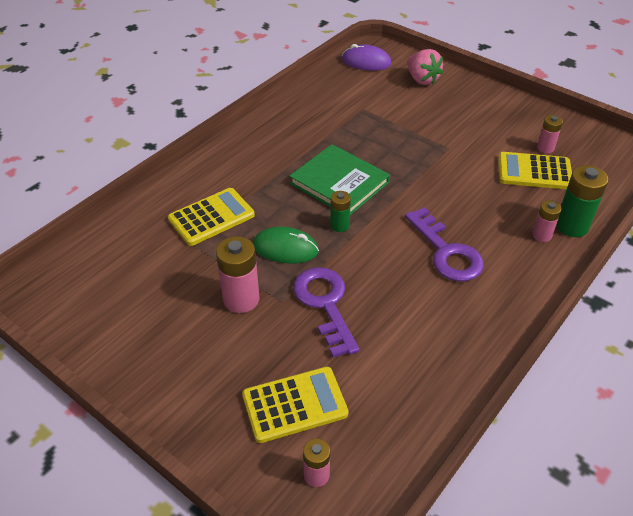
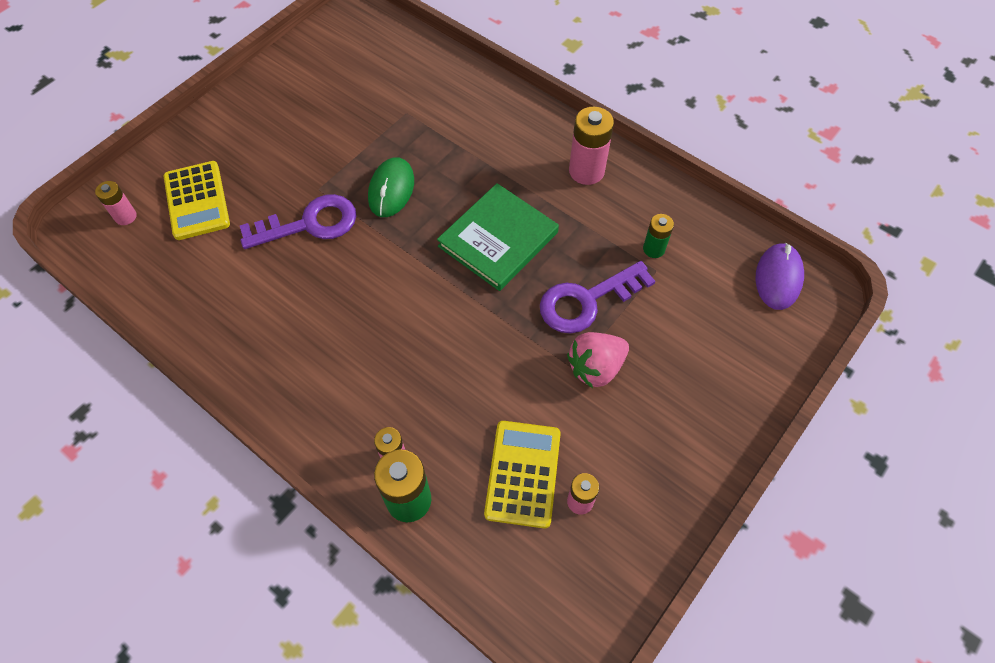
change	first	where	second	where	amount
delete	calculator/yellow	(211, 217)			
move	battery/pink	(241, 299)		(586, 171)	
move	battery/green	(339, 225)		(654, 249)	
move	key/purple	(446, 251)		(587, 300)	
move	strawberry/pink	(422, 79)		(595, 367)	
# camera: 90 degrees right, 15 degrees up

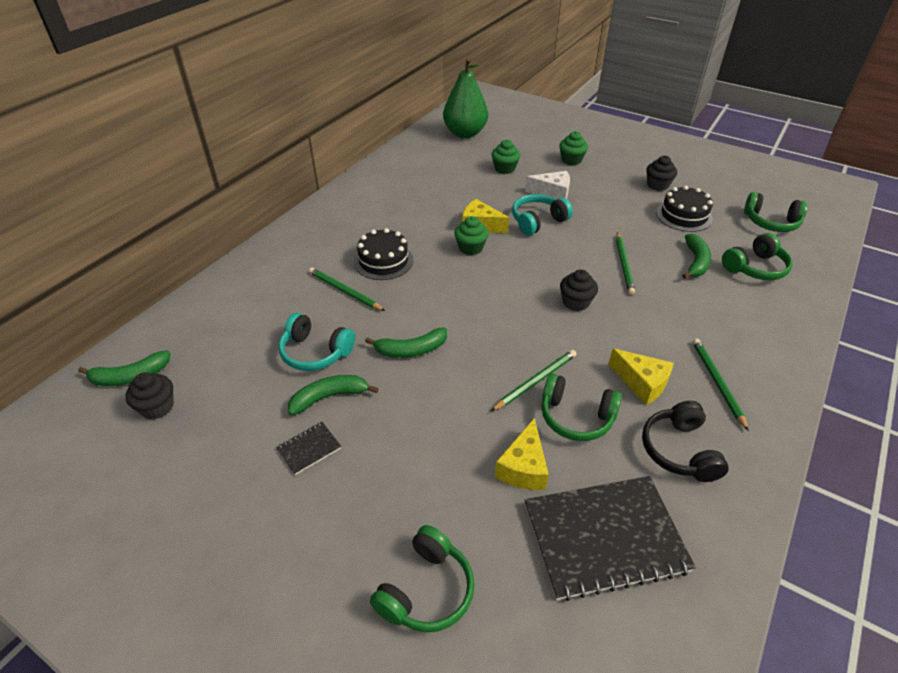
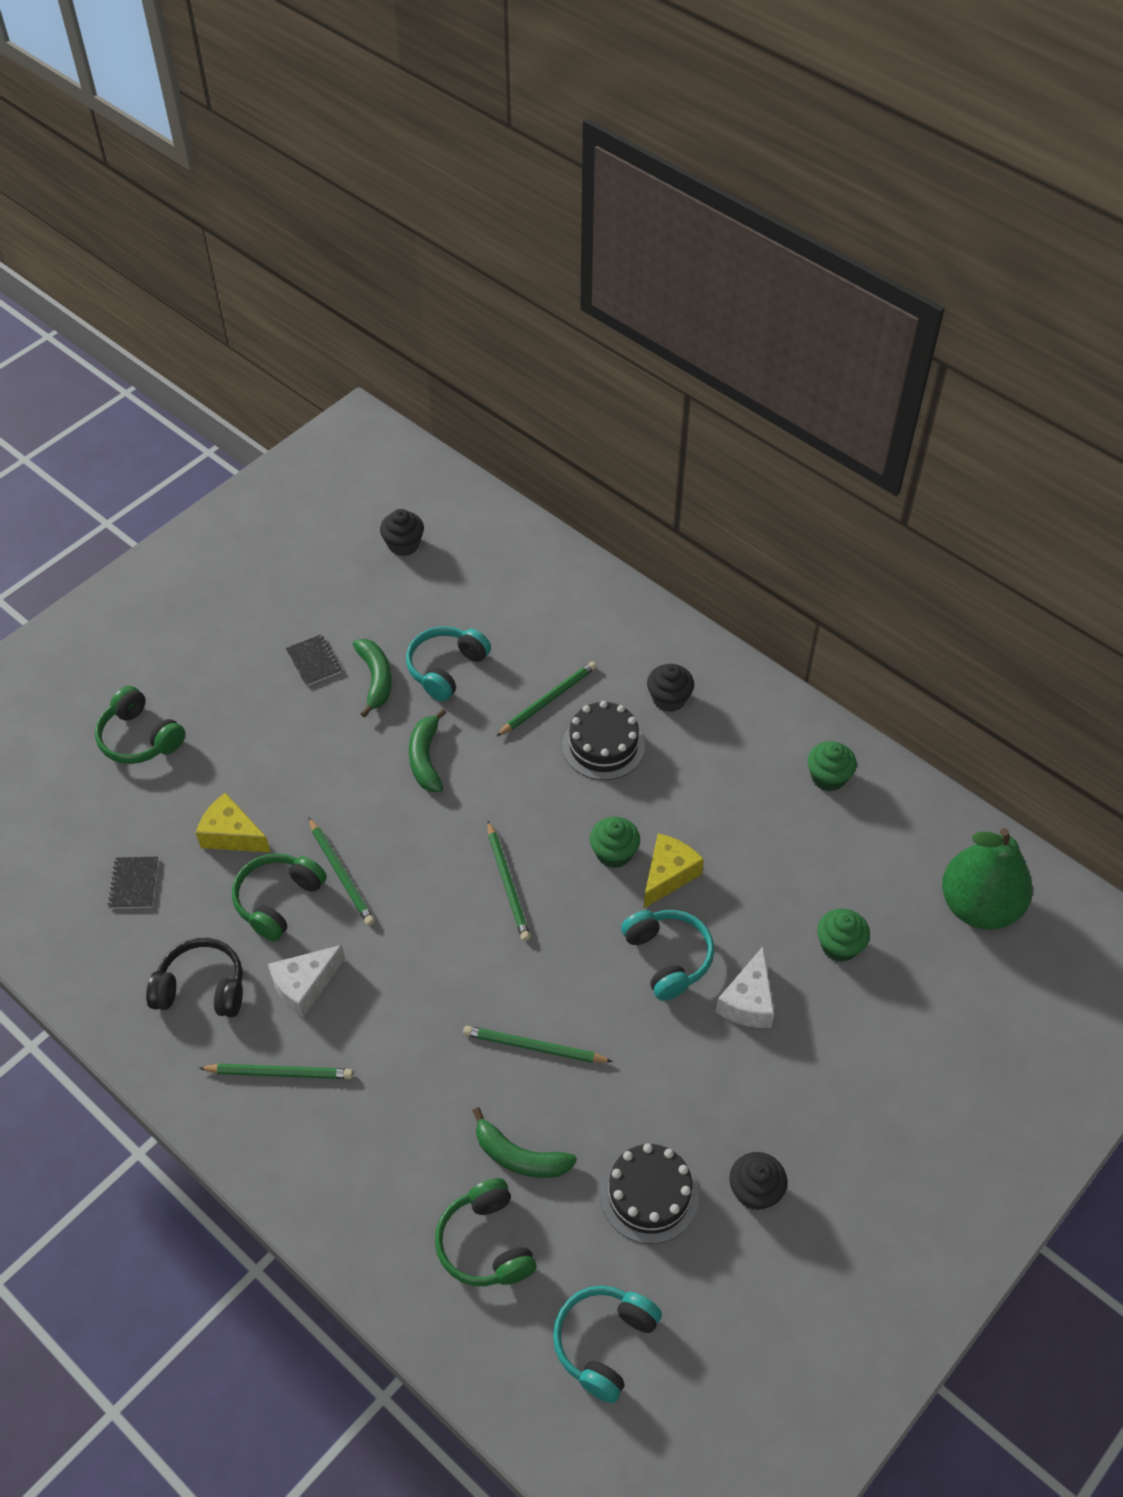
change	first	where	second	where	amount
delete	banana/green	(130, 376)			
insert			pencil/green	(507, 883)	
move	cupcake/green	(571, 160)		(828, 777)	
move	cupcake/black	(576, 302)		(669, 699)	
recolor	cheese/yellow	(641, 383)	cheese/white	(305, 986)	
recolor	headphones/green	(771, 222)	headphones/turquoise	(604, 1343)	
resize	notebook/black	(604, 537)		(134, 883)	x0.42
# camera: 100 degrees right, 10 degrees up

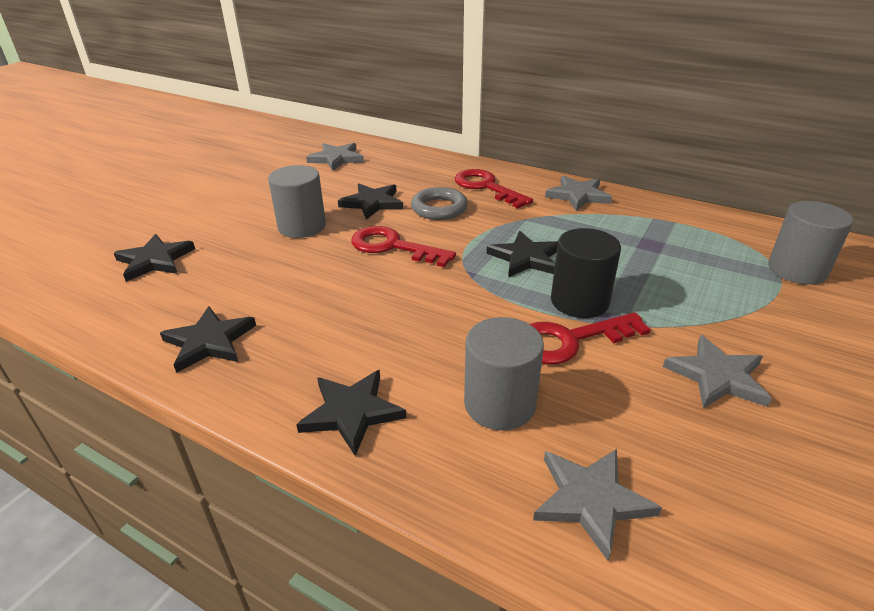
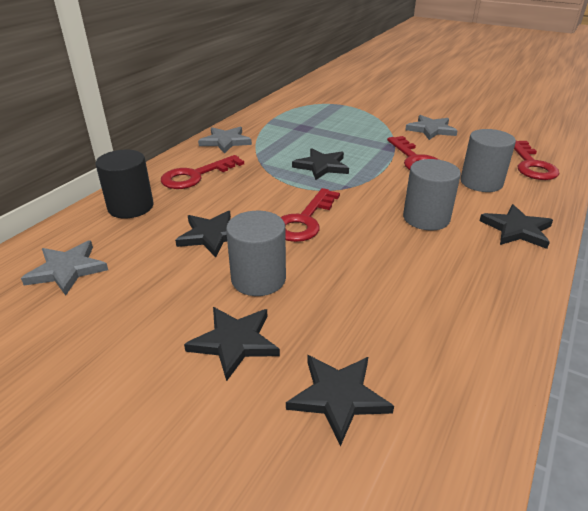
change	first	where	second	where	amount
delete	ring/grey	(439, 208)			
move	star/black	(209, 342)		(234, 342)	
move	cylinder/black	(579, 301)		(130, 207)	
move	cylinder/grey	(797, 270)		(426, 218)	
replace	star/grey	(591, 500)	key/red	(531, 165)	
# camera: 90 degrees left, 0 degrees up

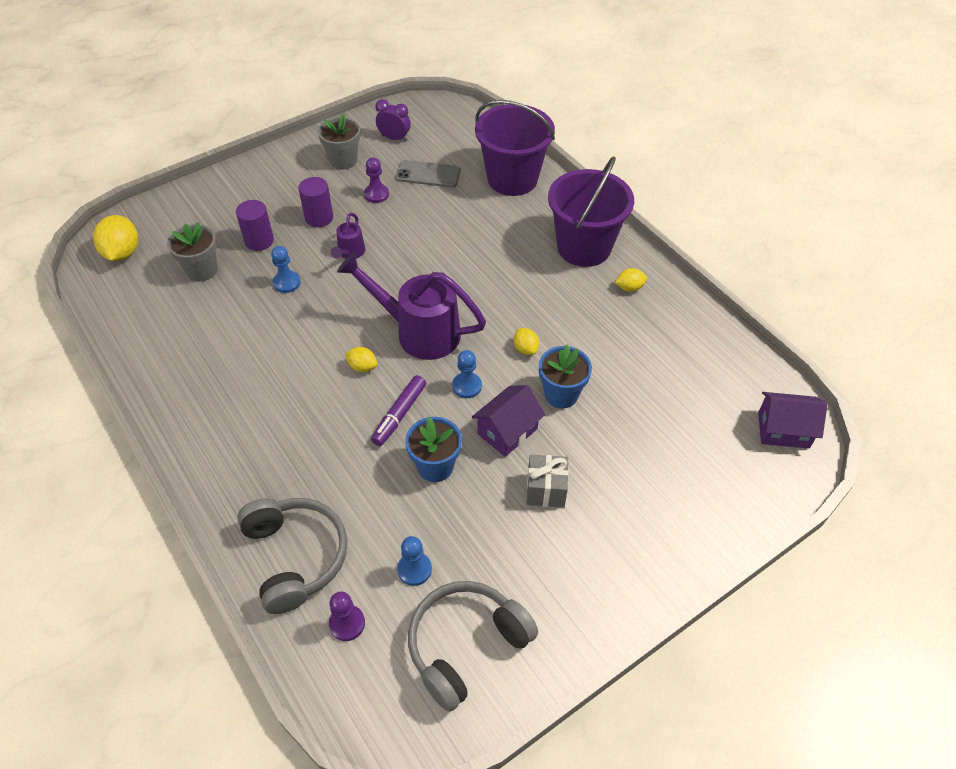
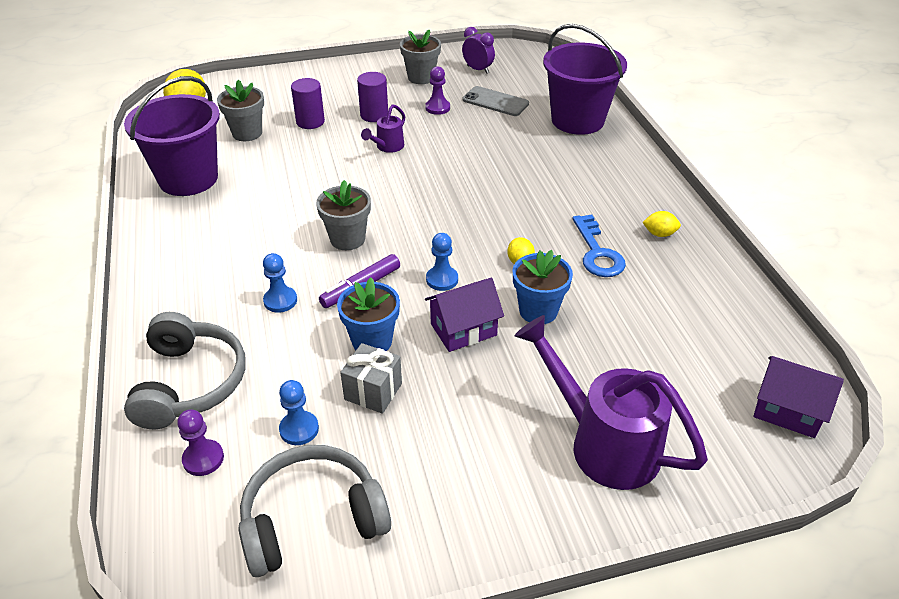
change	first	where	second	where	amount
insert			key/blue	(597, 252)	
move	pawn/blue	(287, 283)		(280, 301)	
move	watering can/purple	(419, 332)		(604, 443)	
move	gift/grey	(546, 490)		(373, 391)	
move	bucket/purple	(584, 247)		(188, 179)	
replace	lemon/yellow	(362, 367)	flower pot/grey	(347, 239)	
# camera: 20 degrees right, 10 degrees down

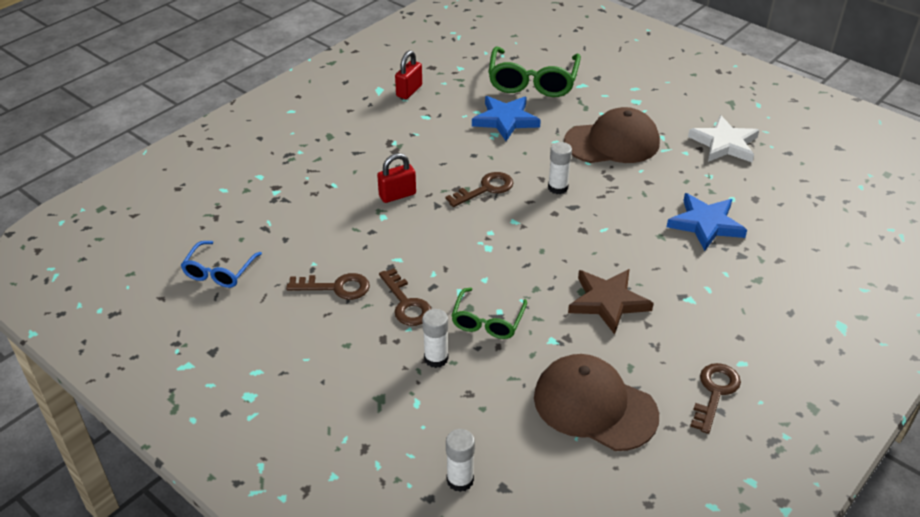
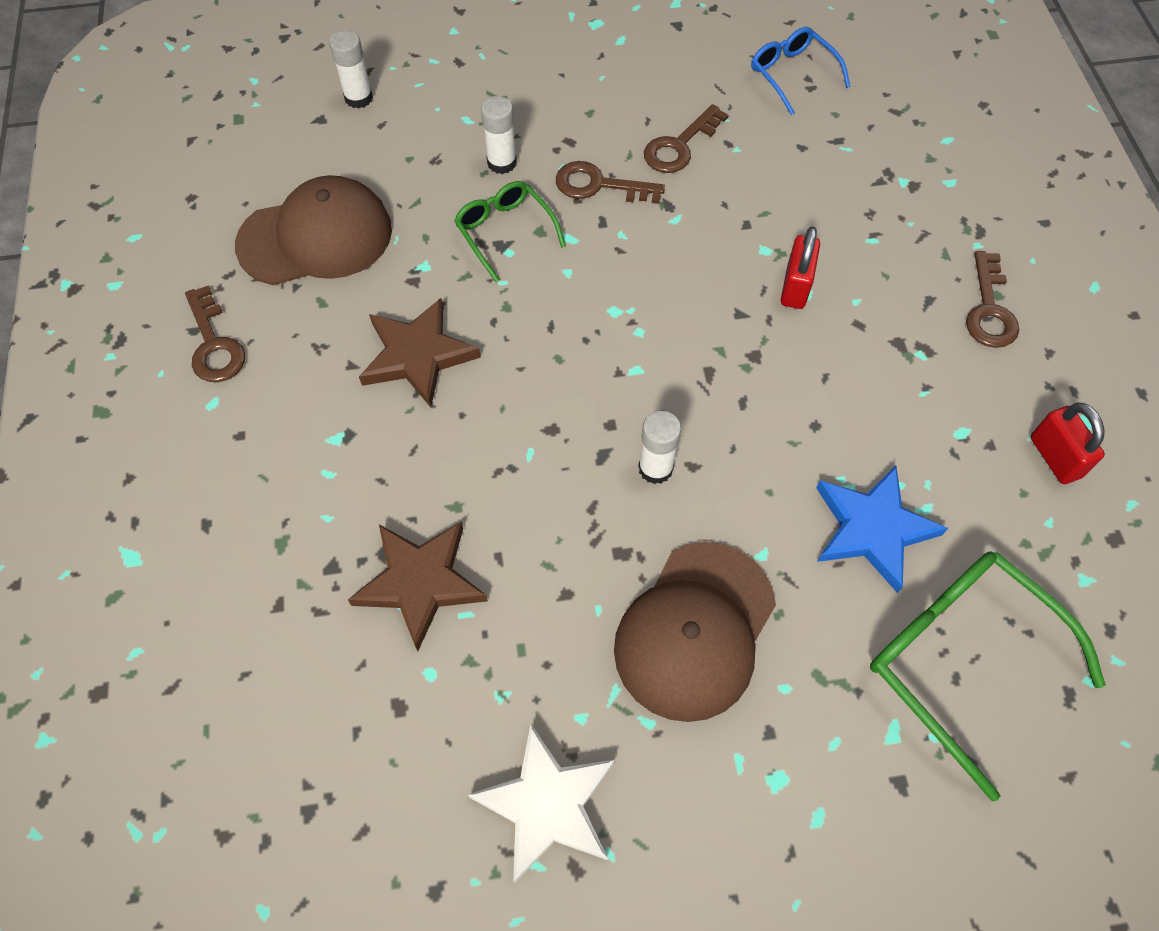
change	first	where	second	where	amount
move	key/brown	(485, 189)		(989, 310)	
recolor	star/blue	(706, 224)	star/brown	(420, 582)	
# camera: 130 degrees right, 20 degrees up

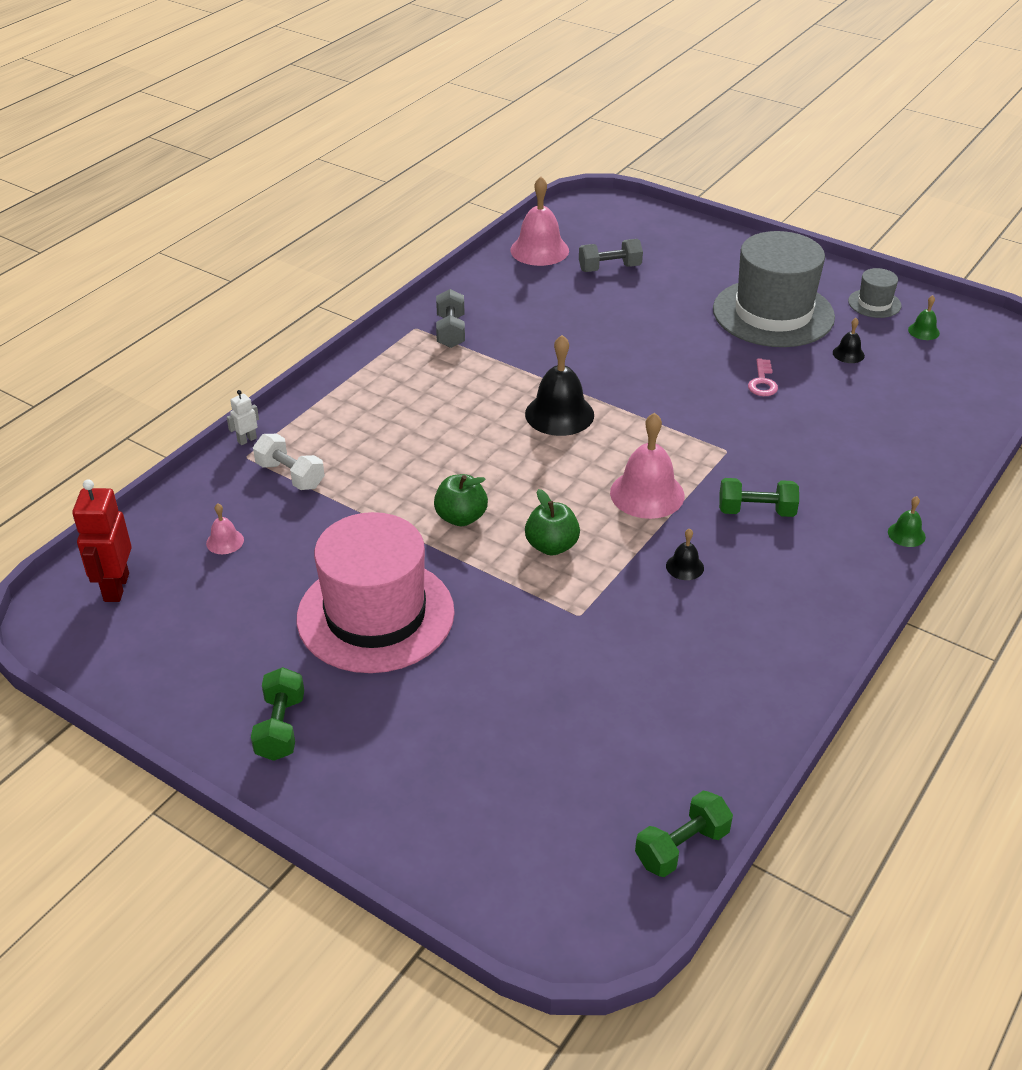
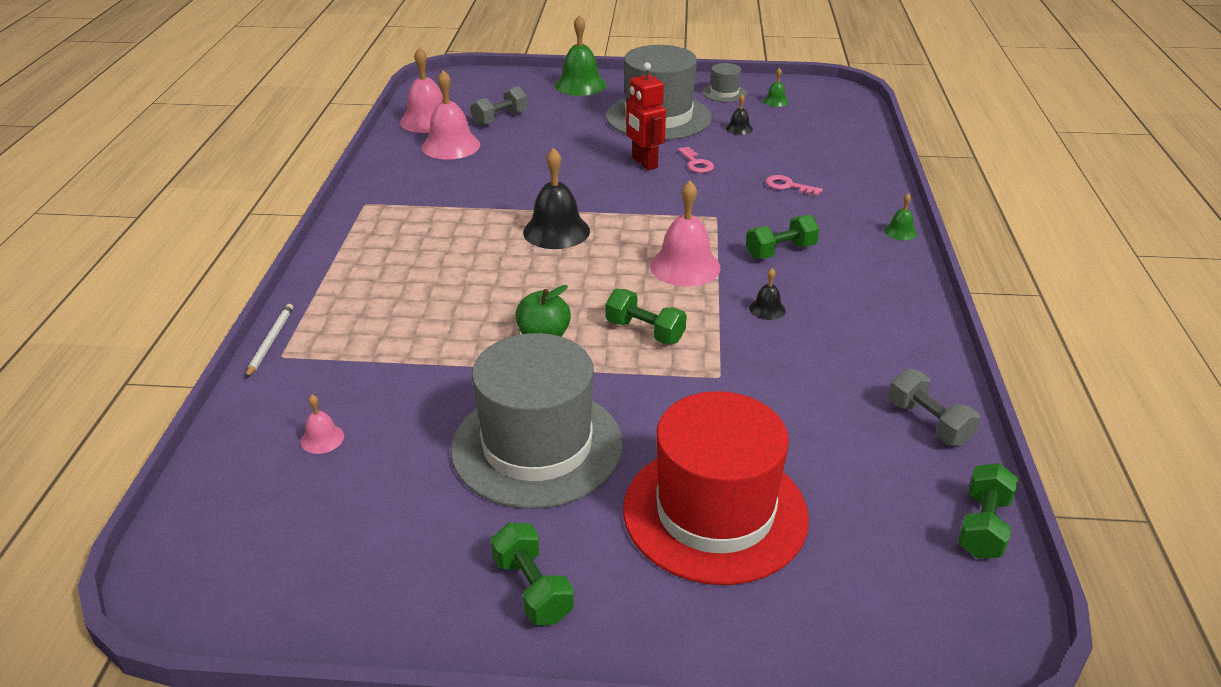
change	first	where	second	where	amount
delete	dumbbell/white	(290, 475)			
insert			bell/pink	(451, 146)	
insert			bell/green	(580, 85)	
insert			hat/red	(715, 512)	
insert			key/pink	(788, 186)	
move	robot/red	(116, 587)		(644, 163)	
move	dumbbell/grey	(450, 331)		(928, 423)	
replace	robot/white	(247, 440)	pencil/white	(270, 341)	
replace	apple/green	(551, 546)	dumbbell/green	(645, 331)	
recolor	hat/pink	(375, 615)	hat/grey	(537, 446)	
# camera: 30 degrees left, 5 degrees down

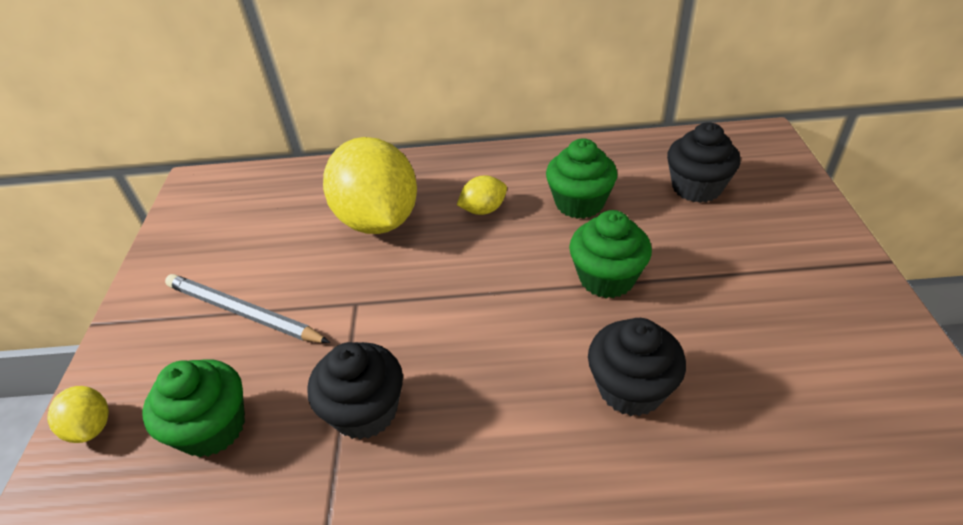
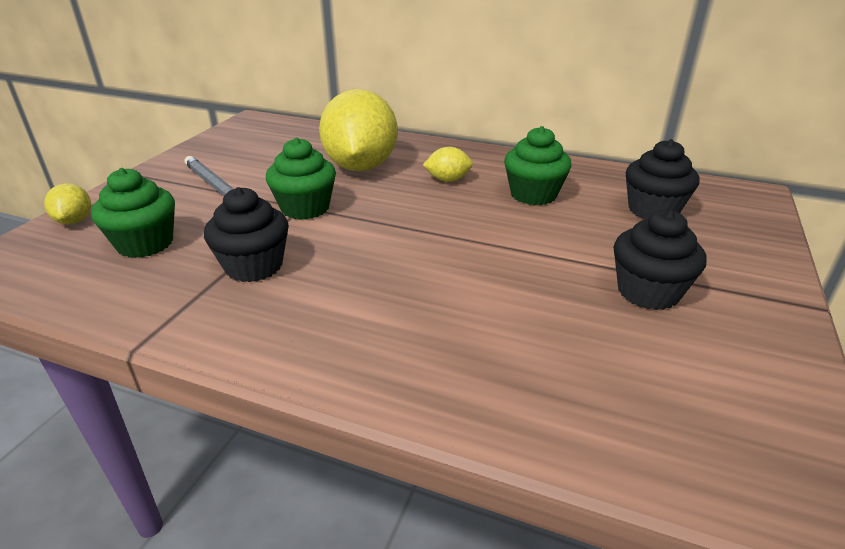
change	first	where	second	where	amount
move	cupcake/green	(606, 278)		(305, 208)	
move	cupcake/black	(631, 388)		(648, 292)	
# camera: 20 degrees right, 10 degrees down

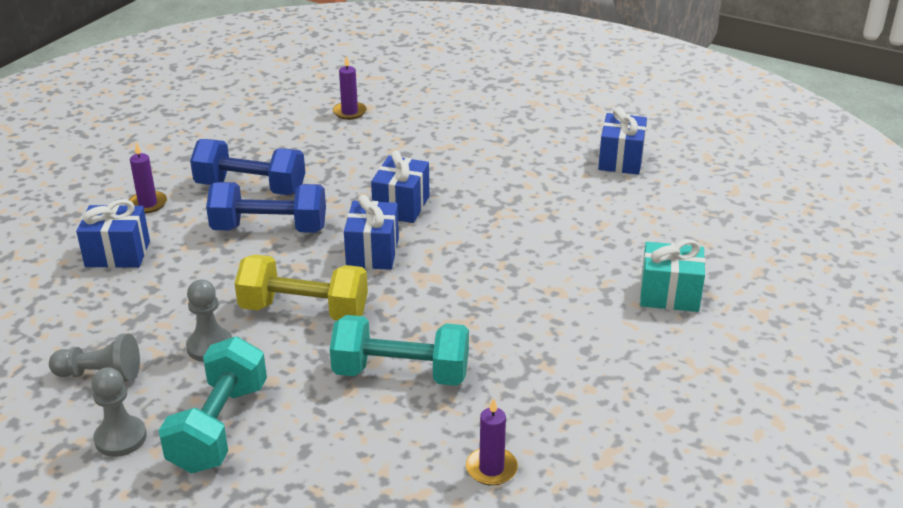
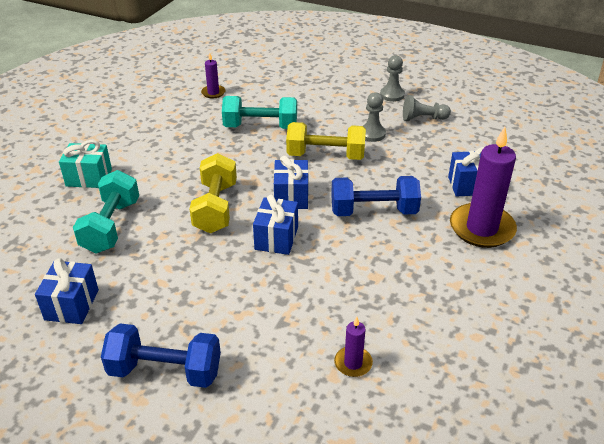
change	first	where	second	where	amount
insert			dumbbell/yellow	(215, 208)	
move	dumbbell/turquoise	(219, 427)		(111, 226)	
move	dumbbell/blue	(251, 188)		(165, 371)	
resize	candle/purple	(148, 204)		(481, 228)	x2.10
# camera: 175 degrees right, 5 degrees up

